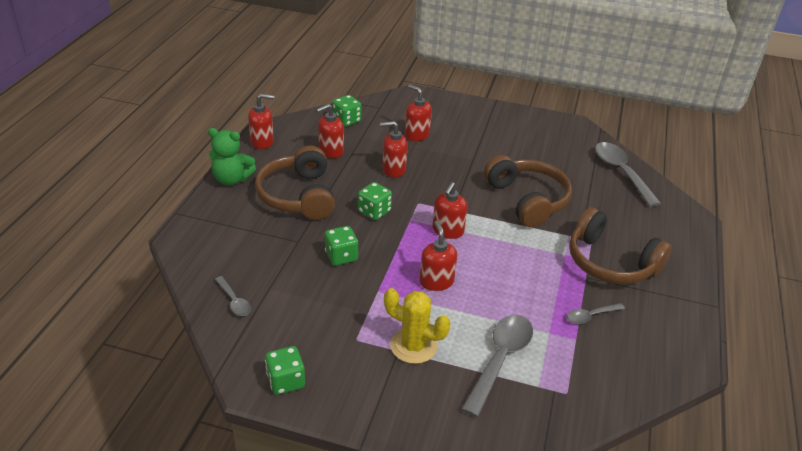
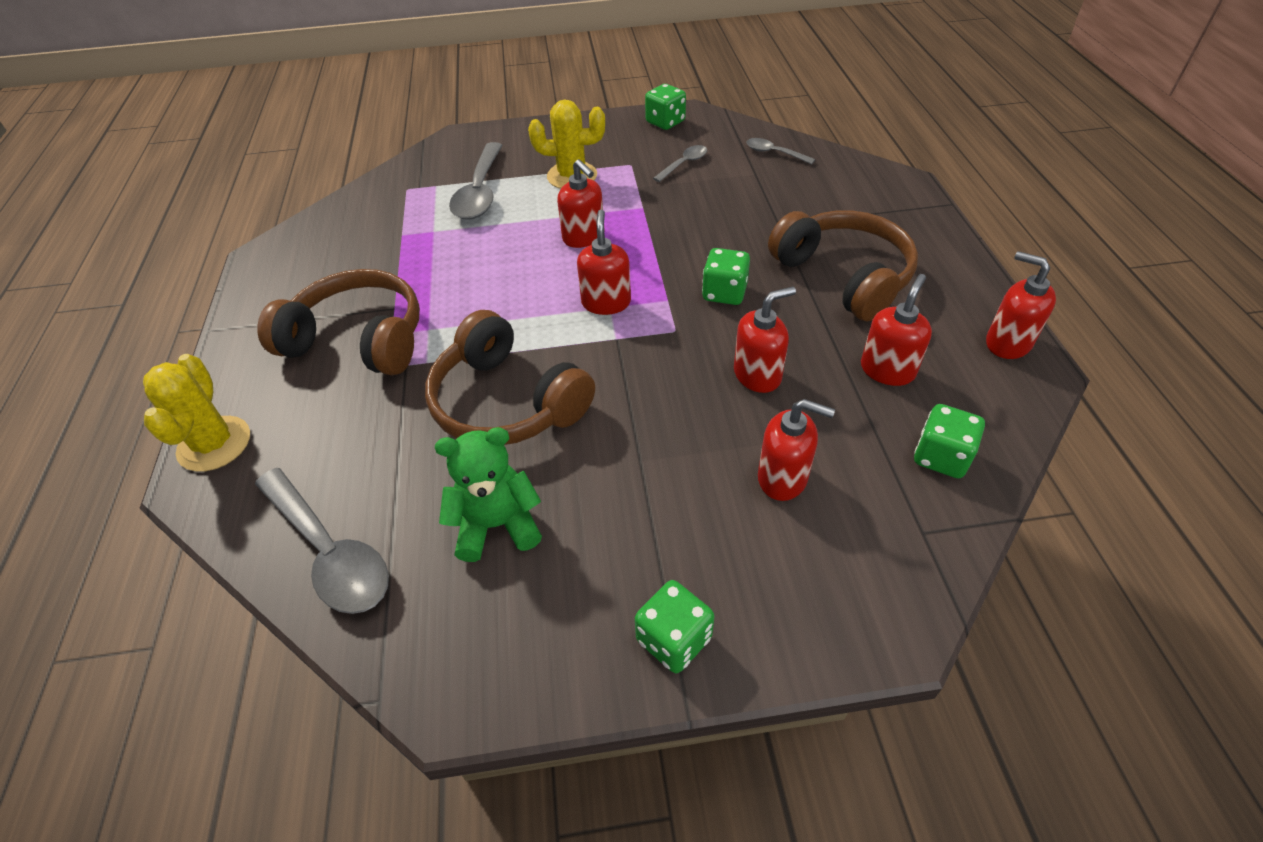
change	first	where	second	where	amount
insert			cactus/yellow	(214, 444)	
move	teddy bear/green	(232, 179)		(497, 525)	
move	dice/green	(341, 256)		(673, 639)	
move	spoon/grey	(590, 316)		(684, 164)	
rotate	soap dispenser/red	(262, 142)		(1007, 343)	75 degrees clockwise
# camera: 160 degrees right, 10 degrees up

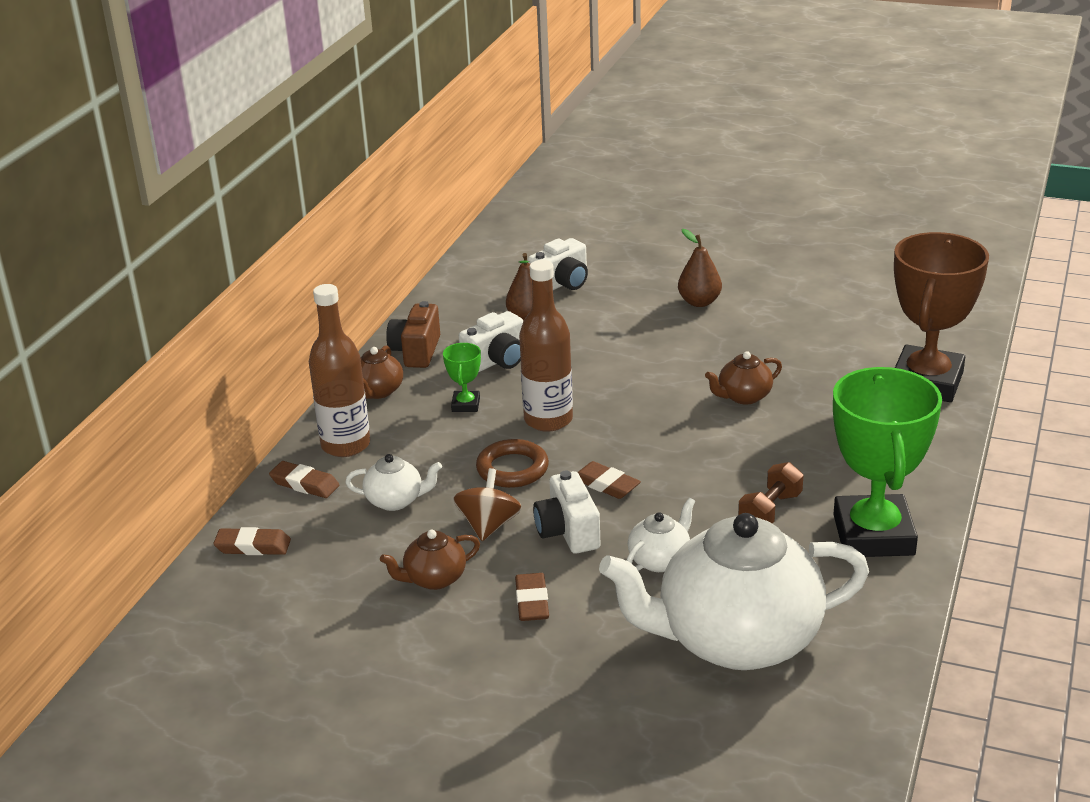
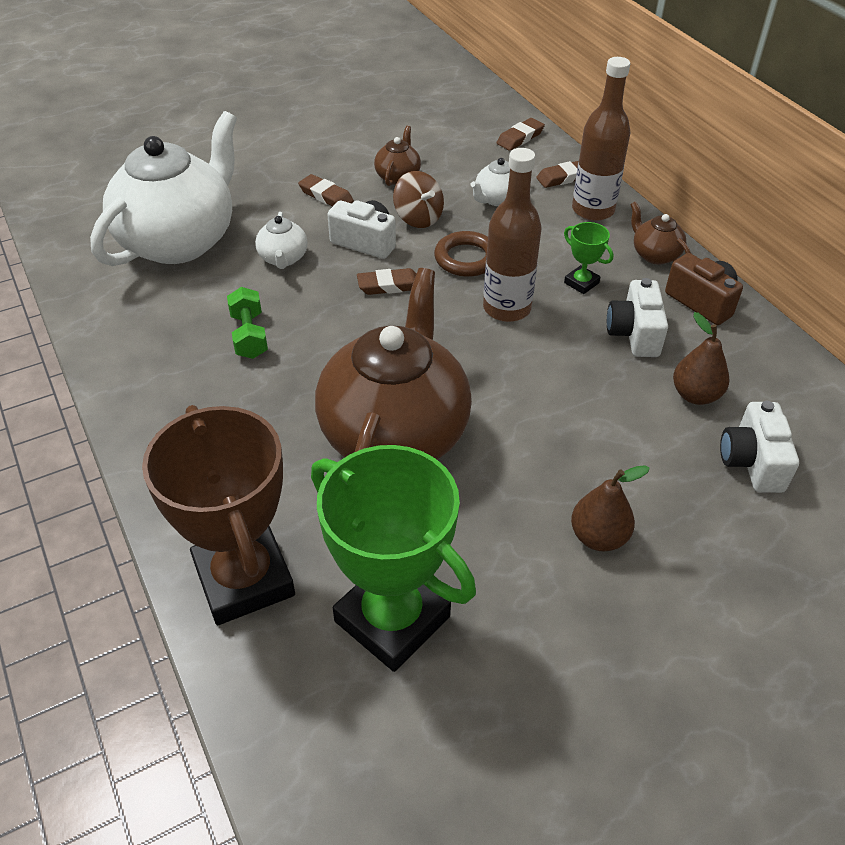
change	first	where	second	where	amount
move	trophy/green	(873, 535)		(392, 619)	
recolor	dumbbell/brown	(770, 511)	dumbbell/green	(249, 335)	
resize	teapot/brown	(743, 396)		(395, 433)	x2.41
# camera: 130 degrees right, 15 degrees up

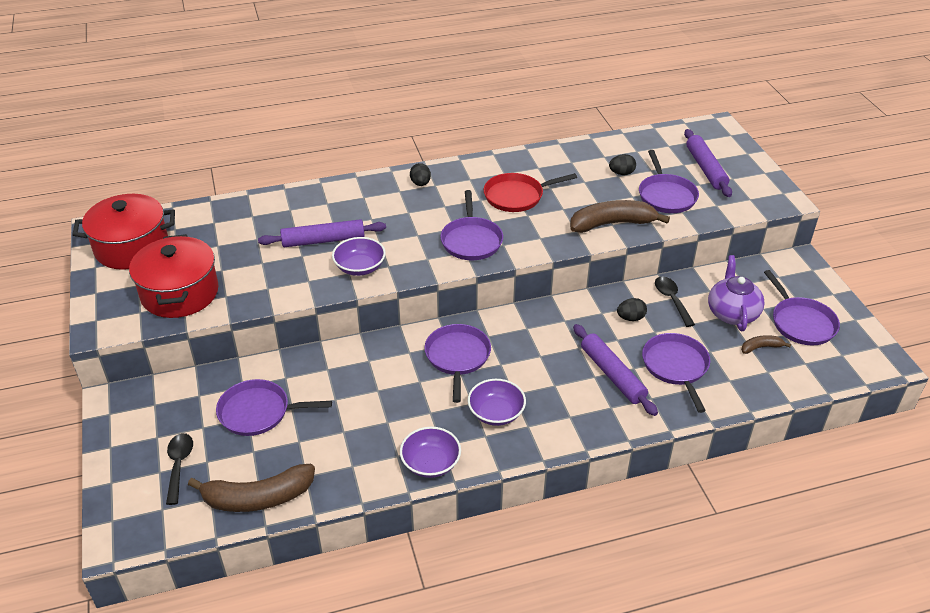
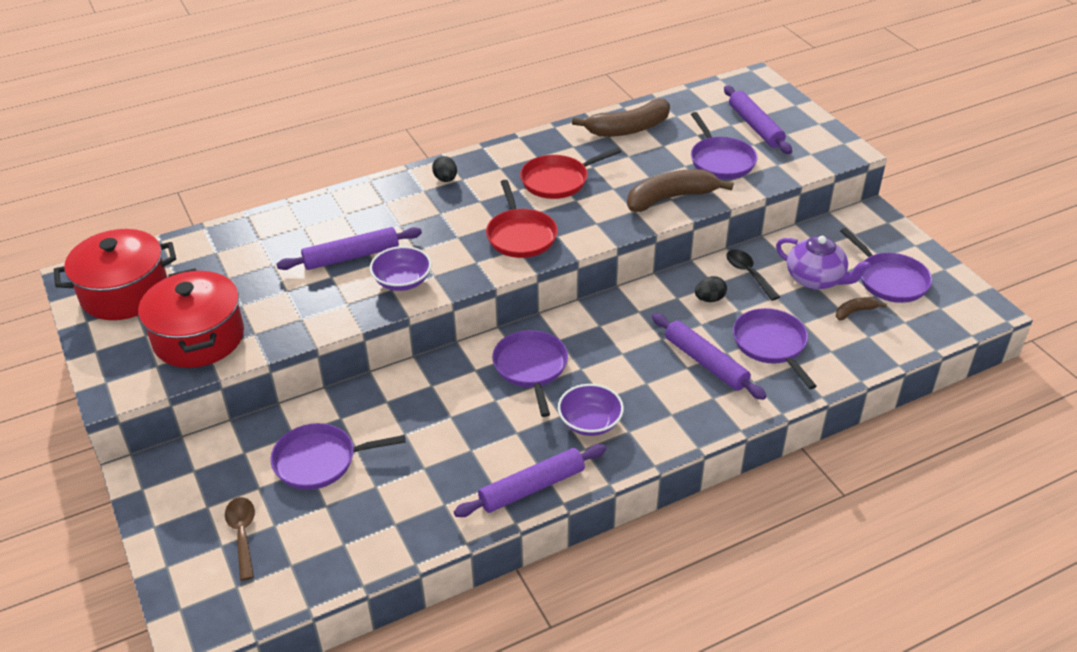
change	first	where	second	where	amount
delete	egg/black	(621, 173)			
move	banana/brown	(258, 498)		(628, 129)	
replace	bowl/purple	(430, 463)	rolling pin/purple	(532, 487)	
recolor	spoon/black	(179, 465)	spoon/brown	(242, 534)	
recolor	pan/purple	(471, 240)	pan/red	(521, 235)	
rotate	teapot/purple	(732, 313)		(816, 279)	135 degrees clockwise
# camera: 10 degrees left, 0 degrees up

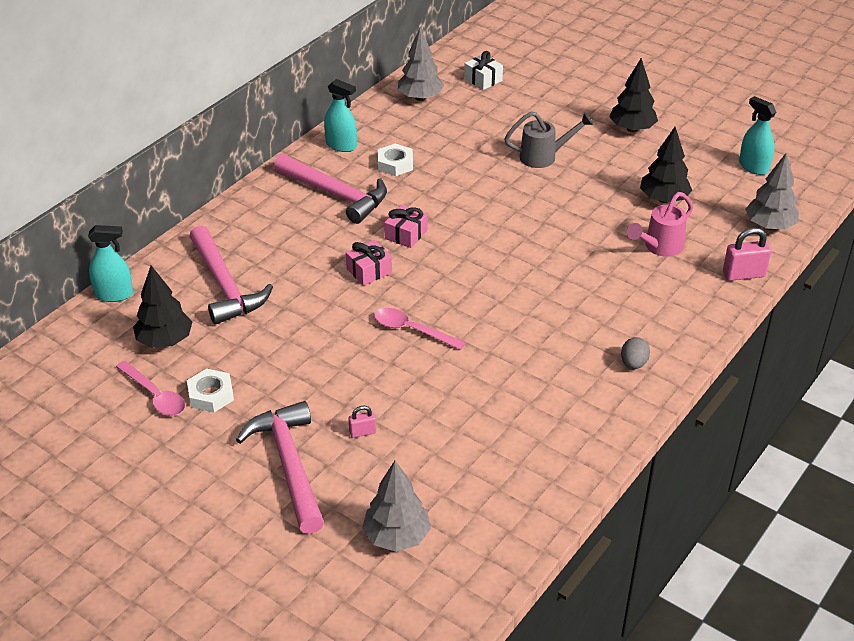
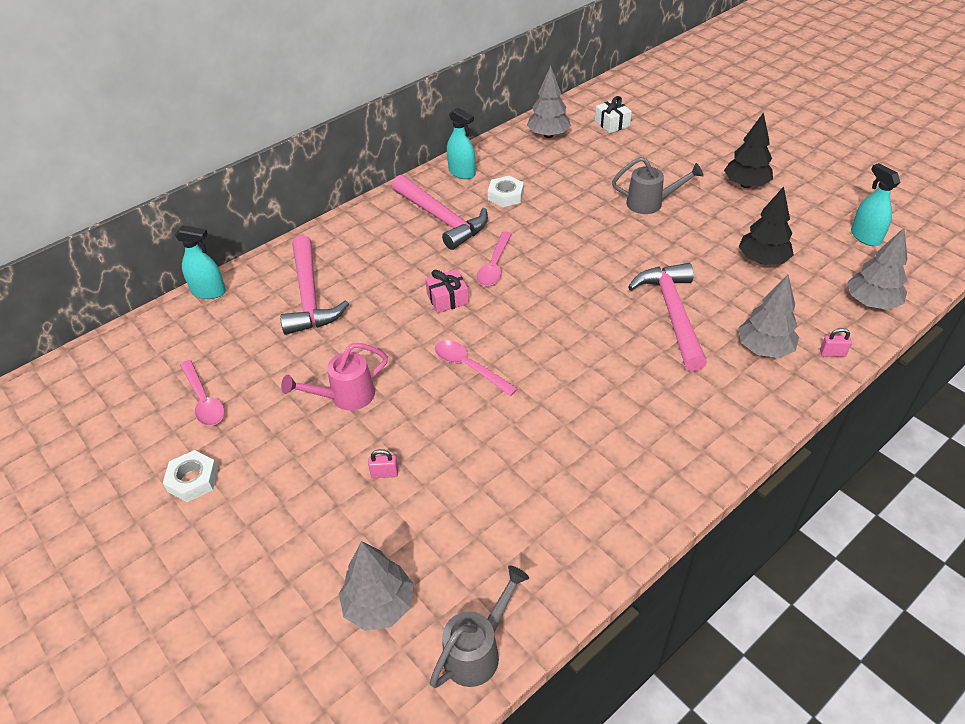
change	first	where	second	where	amount
delete	tree/black	(165, 341)			
delete	egg/grey	(633, 364)			
insert			watering can/grey	(478, 650)	
insert			tree/grey	(764, 348)	
move	nut/white	(211, 395)		(193, 480)	
move	hammer/pink	(289, 465)		(672, 314)	
move	watering can/pink	(659, 247)		(345, 397)	
replace	gift/pink	(406, 234)	spoon/pink	(494, 266)	
resize	padlock/pink	(743, 274)		(832, 353)	x0.56
# camera: 15 degrees right, 5 degrees up

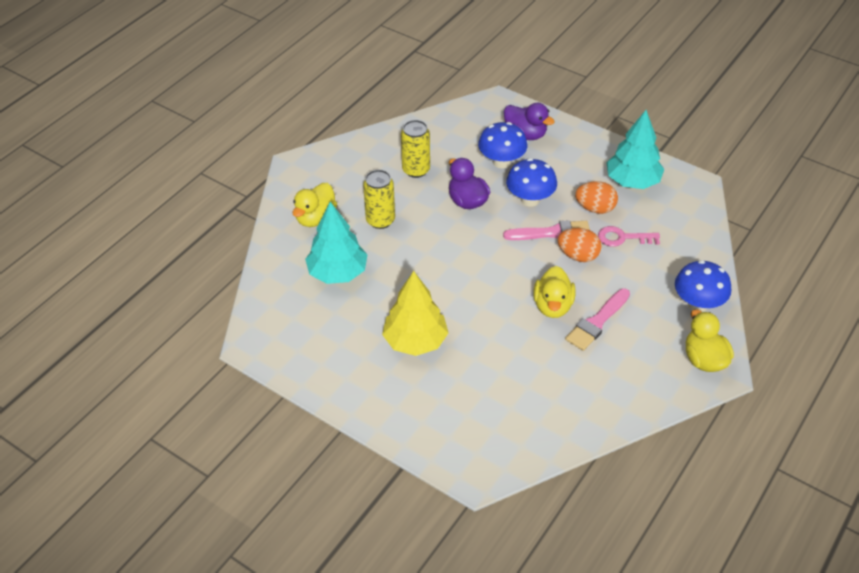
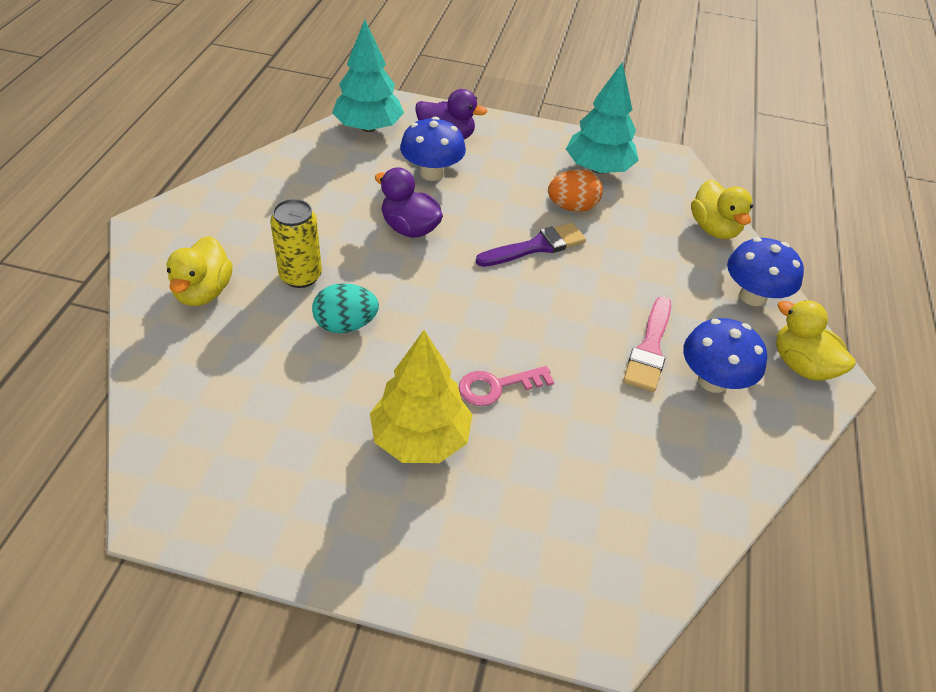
change	first	where	second	where	amount
delete	can/yellow	(416, 170)			
delete	egg/orange	(578, 256)			
insert			egg/turquoise	(346, 325)	
move	tree/turquoise	(338, 273)		(368, 127)	
move	mushroom/blue	(530, 199)		(713, 380)	
move	duck/yellow	(553, 306)		(714, 228)	
move	key/pink	(623, 238)		(497, 386)	
recolor	brush/pink	(552, 233)	brush/purple	(536, 246)	
# camera: 25 degrees left, 0 degrees up

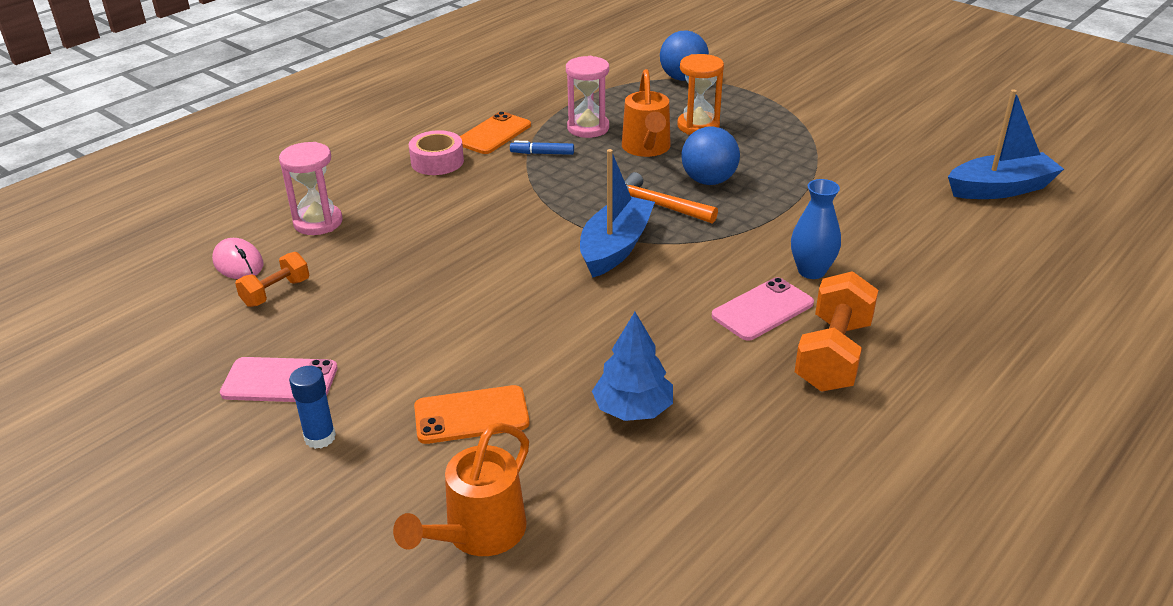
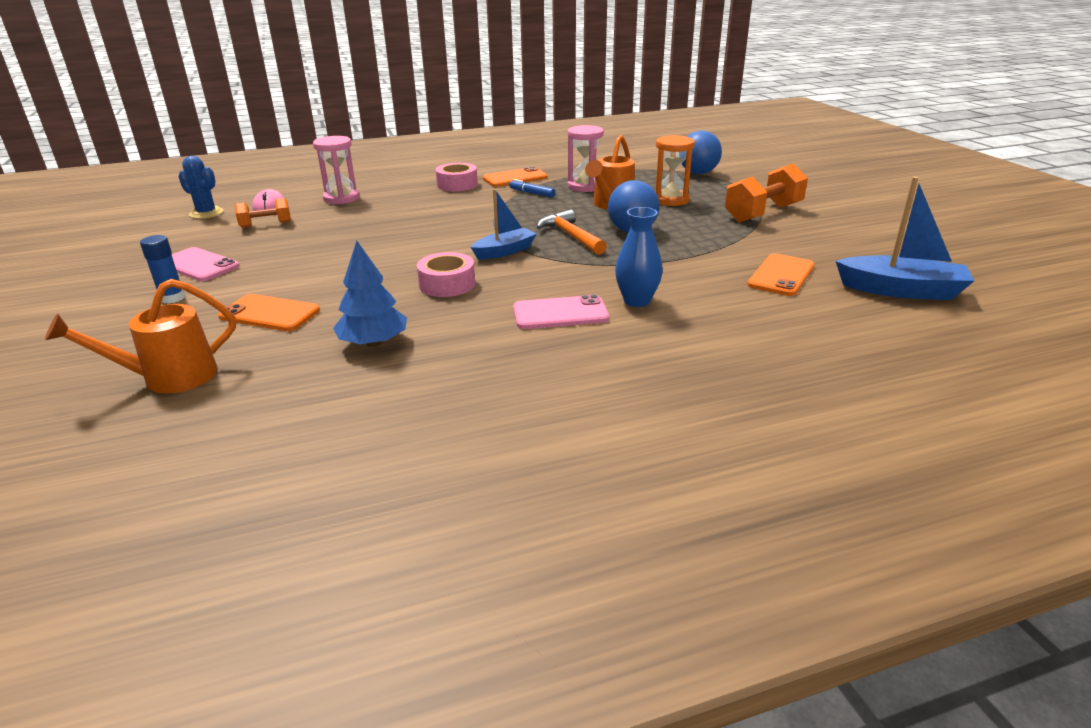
change	first	where	second	where	amount
insert			cactus/blue	(206, 213)	
insert			tape/pink	(447, 284)	
insert			phone/orange	(781, 275)	
move	dumbbell/orange	(833, 355)		(763, 213)	
resize	boat/blue	(615, 247)		(504, 251)	x0.66
# camera: 30 degrees right, 5 degrees down

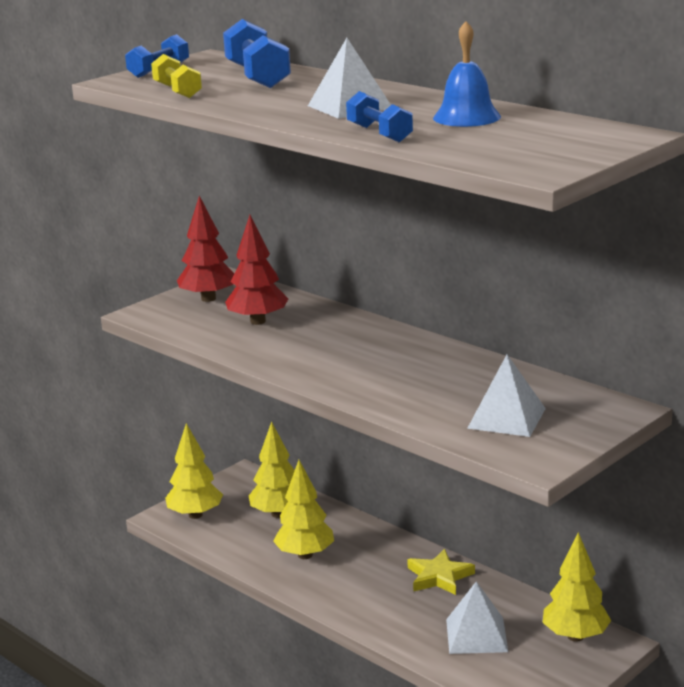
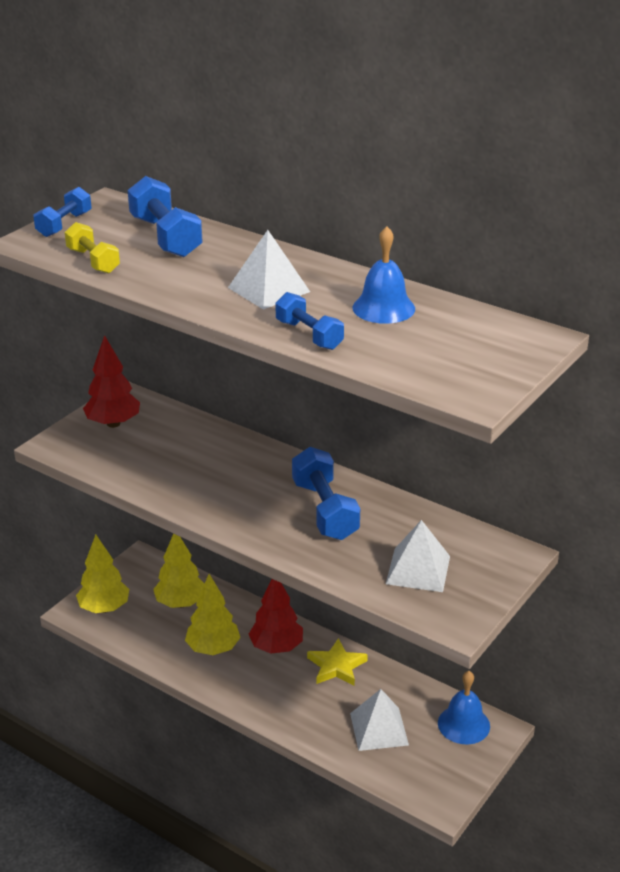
change	first	where	second	where	amount
insert			dumbbell/blue	(325, 510)	
move	tree/red	(258, 321)		(276, 647)	
replace	tree/yellow	(575, 636)	bell/blue	(463, 724)	
# camera: 10 degrees left, 10 degrees up

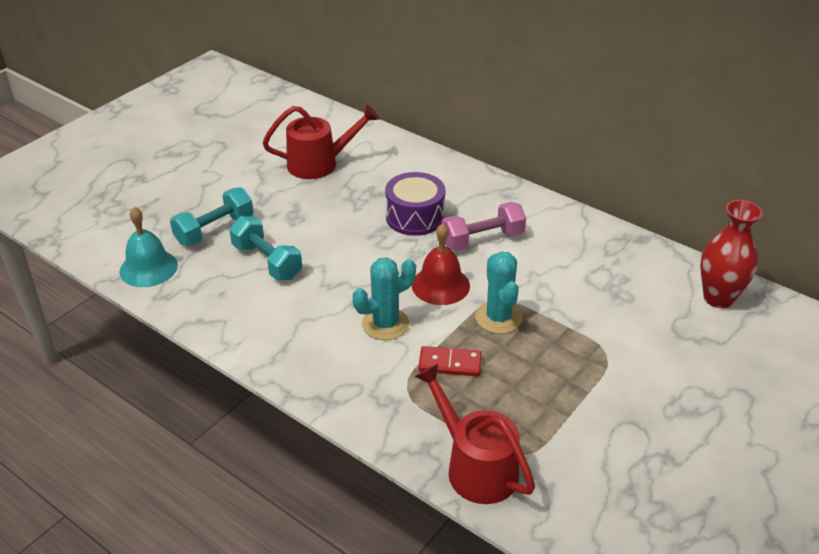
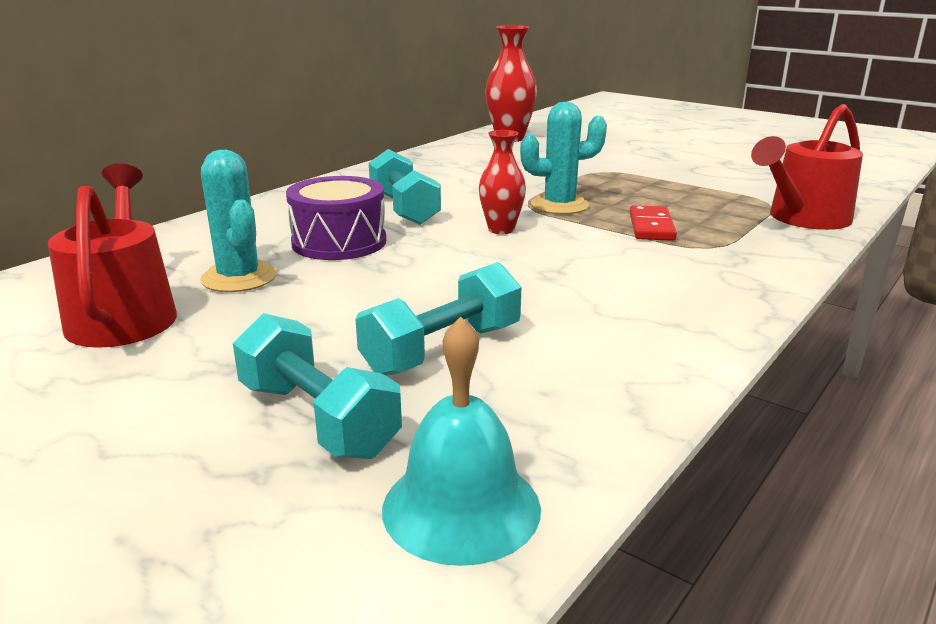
change	first	where	second	where	amount
move	cactus/turquoise	(385, 324)		(239, 278)	
replace	bell/red	(440, 285)	vase/red	(501, 229)	
recolor	dumbbell/pink	(482, 239)	dumbbell/turquoise	(404, 209)	
# camera: 90 degrees left, 15 degrees down

